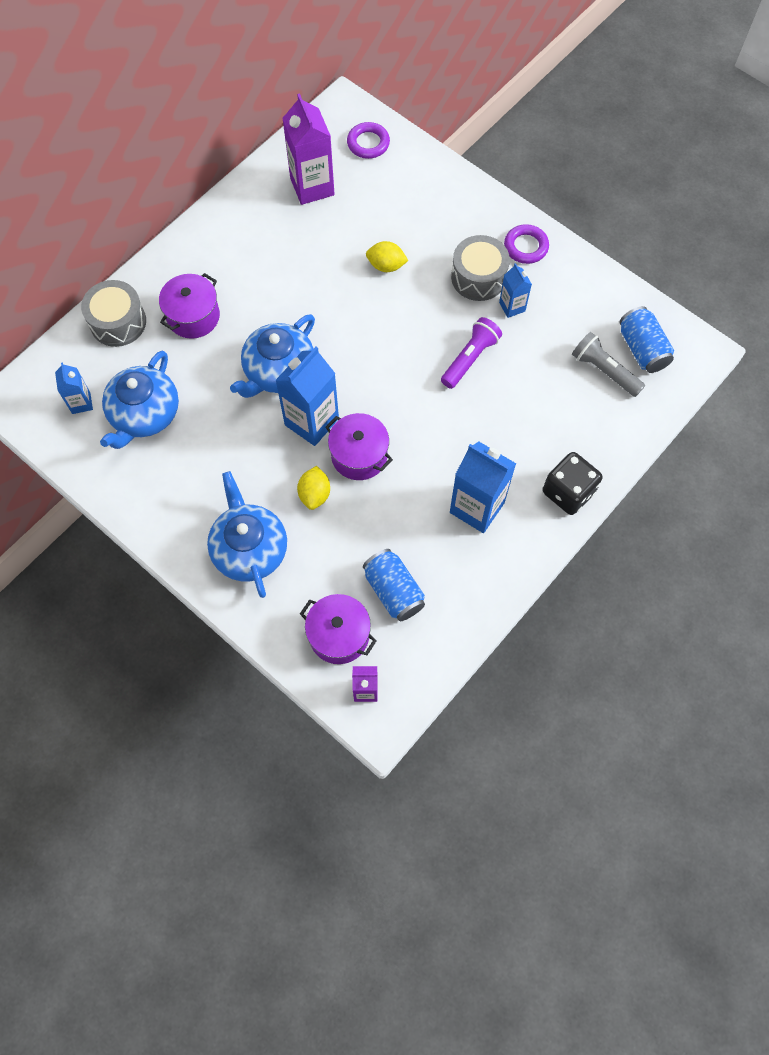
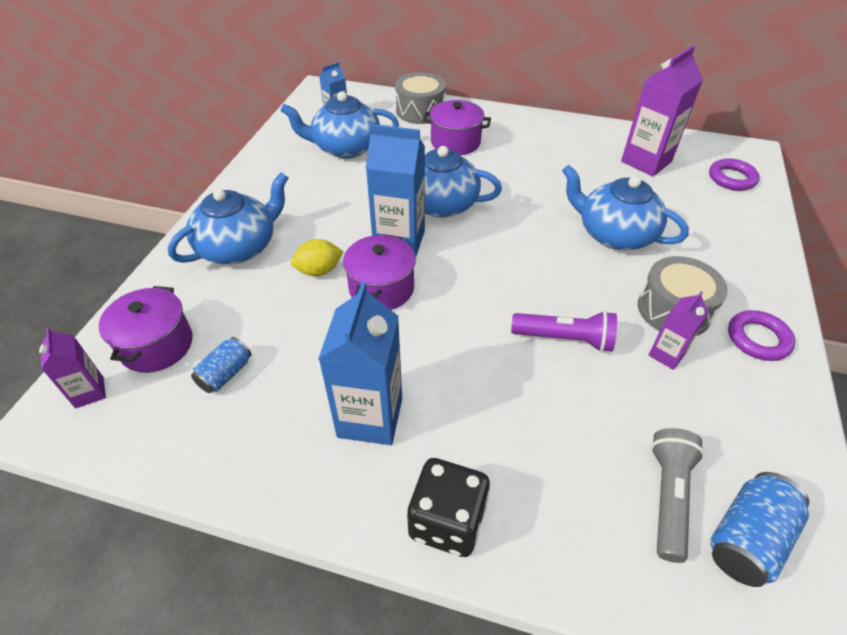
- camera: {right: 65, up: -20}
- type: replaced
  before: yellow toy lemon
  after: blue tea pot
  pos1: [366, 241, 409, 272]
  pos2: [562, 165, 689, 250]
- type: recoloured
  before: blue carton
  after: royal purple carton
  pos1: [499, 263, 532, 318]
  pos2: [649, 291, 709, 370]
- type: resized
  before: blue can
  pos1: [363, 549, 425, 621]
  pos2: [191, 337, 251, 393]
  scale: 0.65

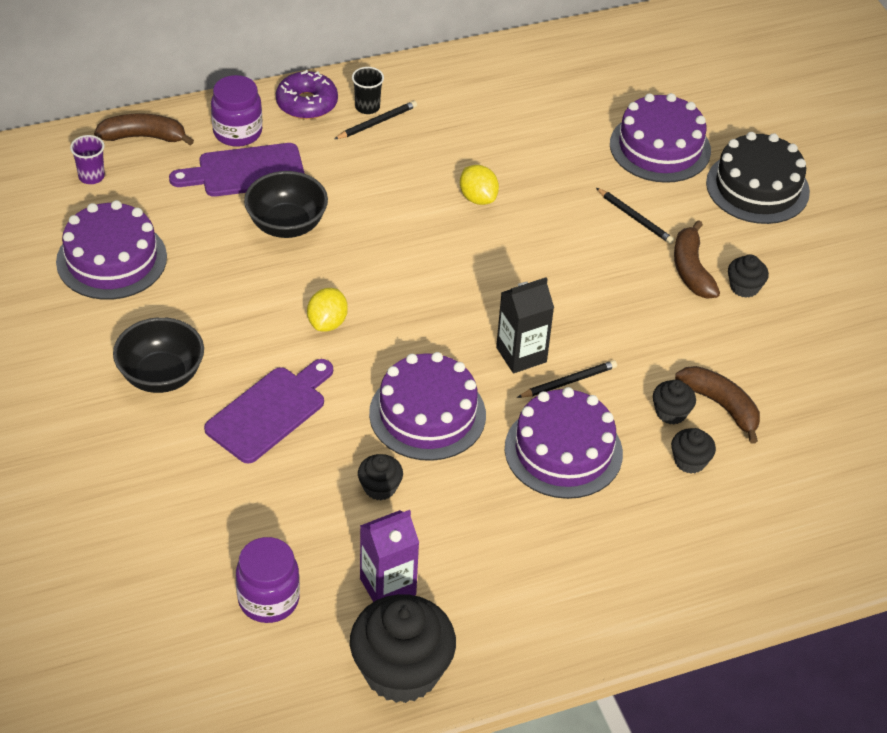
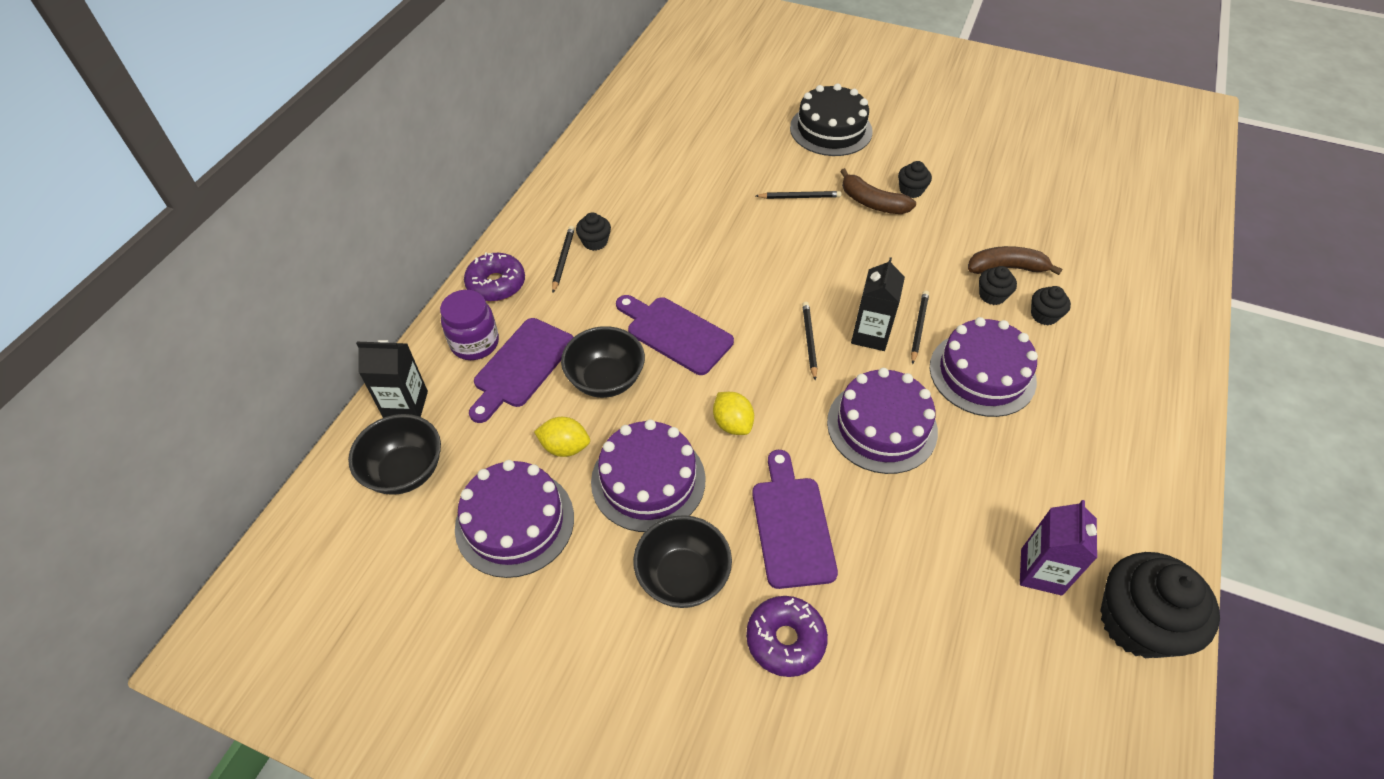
- camera: {right: -45, up: 5}
- type: removed
  before: ebony tumbler
  pos1: [352, 67, 384, 114]
- type: moved
  before: royal purple cake
  pos1: [610, 93, 711, 183]
  pos2: [591, 419, 706, 532]
- type: replaced
  before: dark brown toy banana
  after: ebony carton
  pos1: [94, 113, 194, 145]
  pos2: [356, 340, 428, 418]
- type: replaced
  before: royal purple tumbler
  after: ebony bowl
  pos1: [70, 135, 105, 184]
  pos2: [348, 414, 441, 495]
- type: moved
  before: yellow toy lemon
  pos1: [460, 165, 499, 205]
  pos2: [534, 417, 590, 457]
- type: moved
  before: ebony muffin
  pos1: [358, 454, 403, 500]
  pos2: [576, 212, 611, 251]
- type: removed
  before: royal purple jar
  pos1: [236, 537, 300, 623]
- type: added
  after: royal purple cutting board
  pos2: [616, 295, 734, 375]
- type: added
  after: ebony pencil
  pos2: [802, 302, 817, 380]
- type: added
  after: royal purple donut
  pos2: [746, 596, 828, 677]

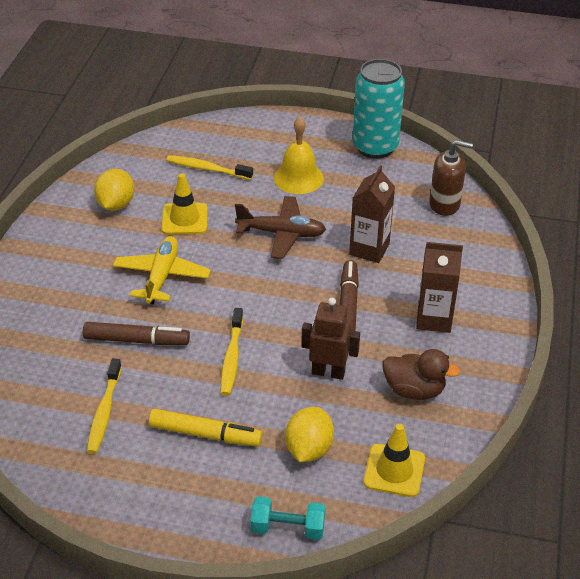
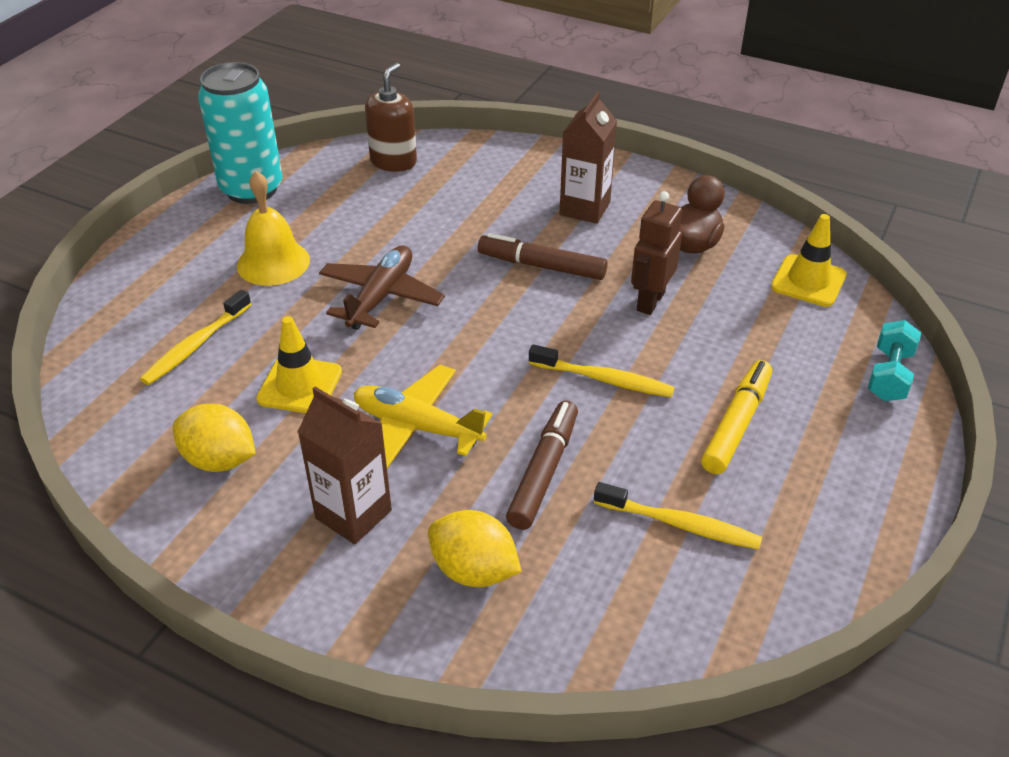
- camera: {right: -75, up: 0}
- type: moved
  before: dark brown carton
  pos1: [349, 165, 395, 263]
  pos2: [298, 387, 392, 544]
- type: moved
  before: yellow toy lemon
  pos1: [285, 407, 334, 462]
  pos2: [428, 510, 522, 587]

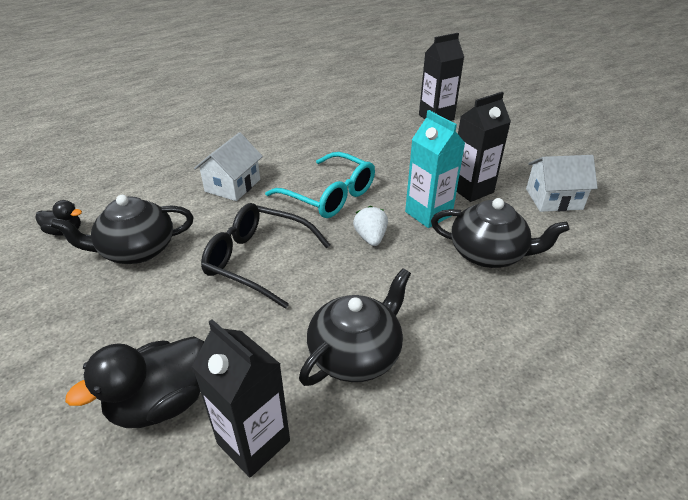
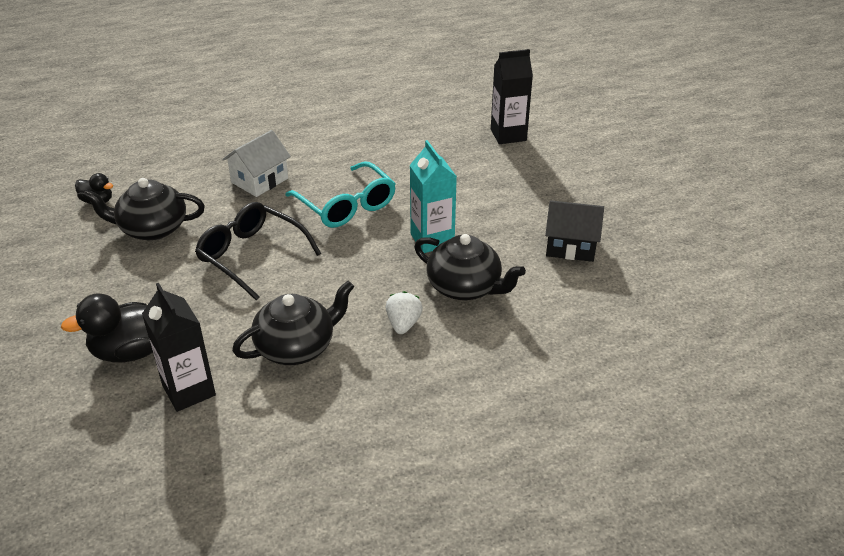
- camera: {right: 15, up: 0}
- type: removed
  before: ebony carton
  pos1: [457, 92, 511, 202]
- type: recoloured
  before: white cottage
  after: ebony cottage
  pos1: [526, 155, 598, 212]
  pos2: [545, 200, 604, 262]
- type: moved
  before: white berry
  pos1: [353, 206, 388, 246]
  pos2: [386, 291, 423, 334]

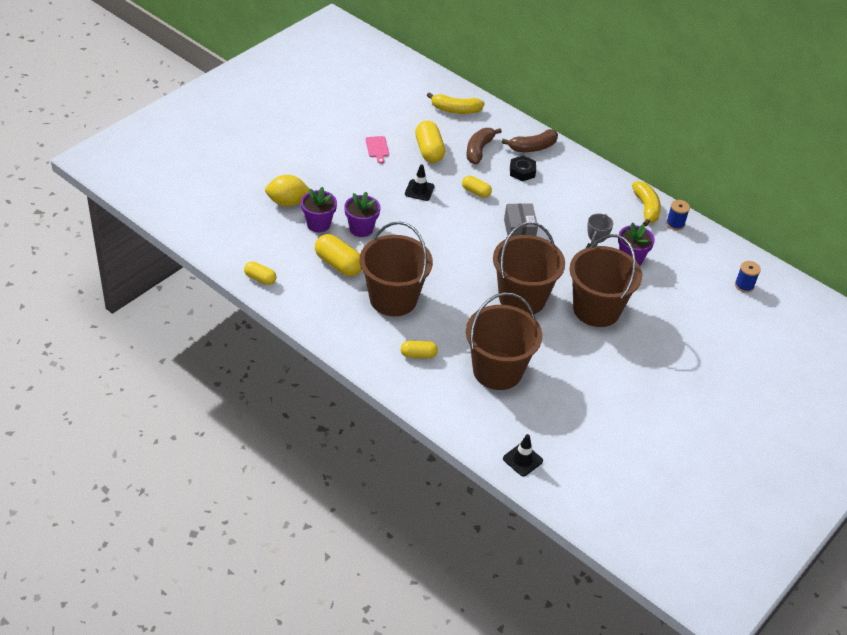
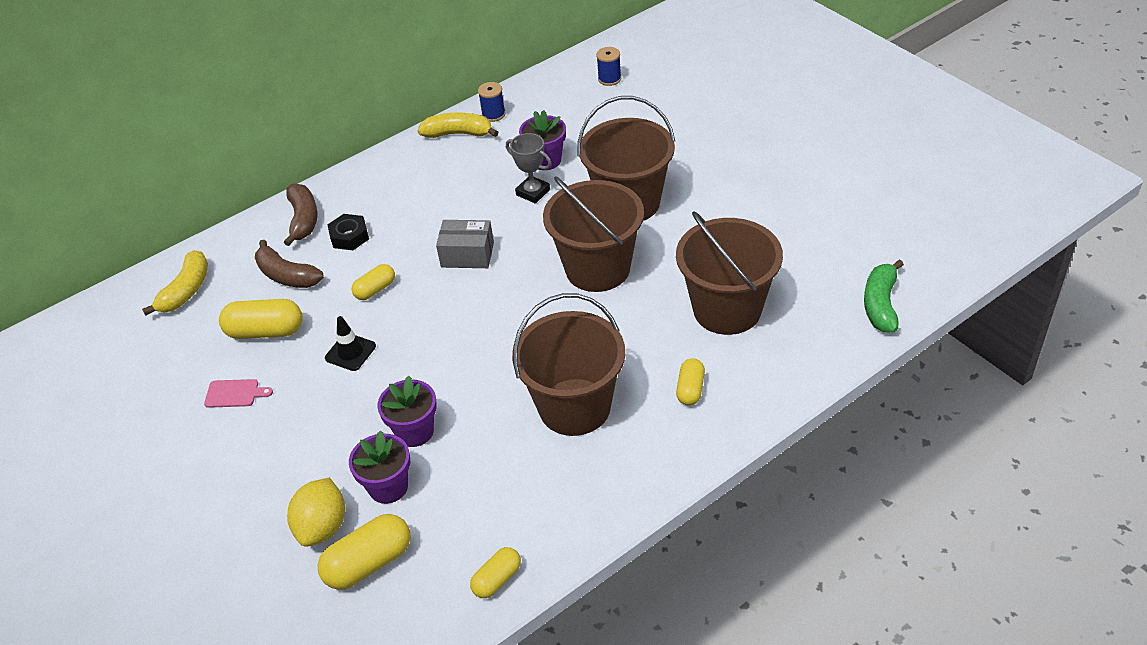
- camera: {right: -70, up: 0}
- type: moved
  before: yellow pill shape
  pos1: [315, 234, 362, 276]
  pos2: [318, 514, 411, 590]
- type: replaced
  before: ebony safety cone
  after: emerald toy banana
  pos1: [503, 434, 543, 476]
  pos2: [864, 259, 904, 332]

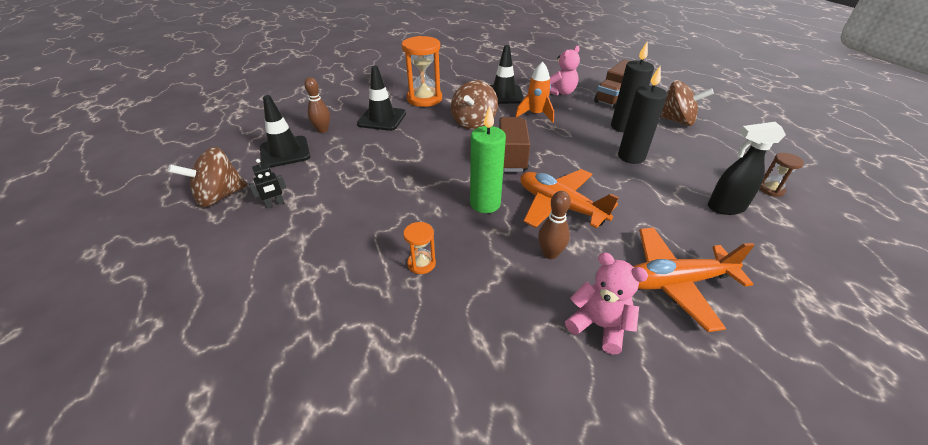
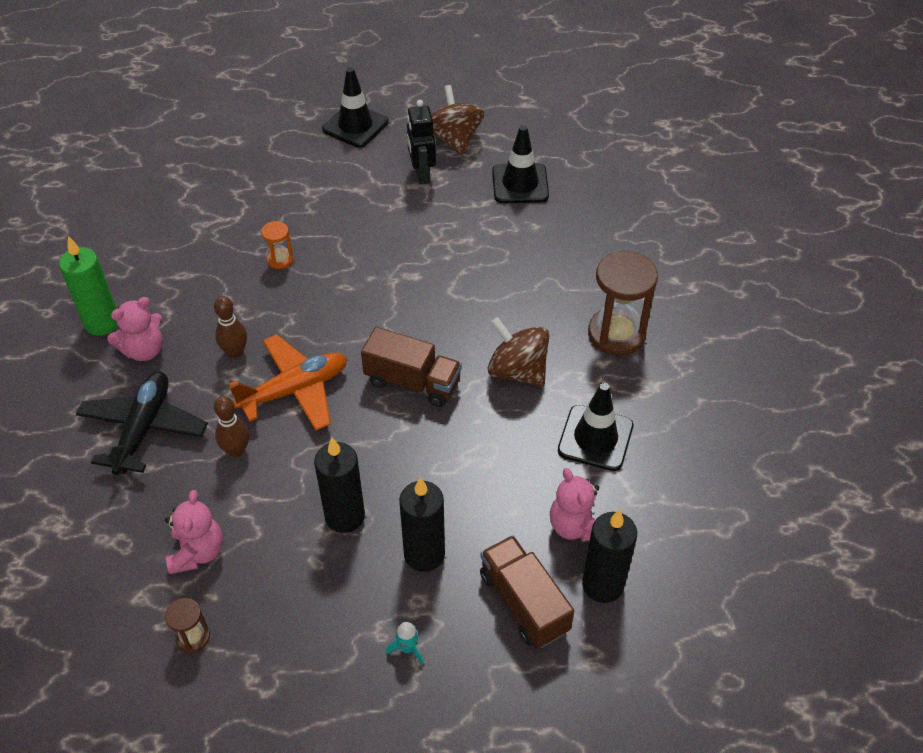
- camera: {right: 110, up: 10}
- type: recoloured
  before: bright orange hourglass
  after: dark brown hourglass
  pos1: [402, 36, 442, 107]
  pos2: [588, 251, 658, 356]
- type: removed
  before: bright orange rocket
  pos1: [515, 62, 554, 123]
- type: moved
  before: ebony safety cone
  pos1: [357, 66, 406, 131]
  pos2: [322, 67, 389, 148]
- type: moved
  before: dark brown bowling pin
  pos1: [304, 77, 330, 133]
  pos2: [214, 396, 249, 457]
- type: replaced
  before: dark brown spinning top
  after: turquoise rocket
  pos1: [660, 80, 714, 126]
  pos2: [386, 622, 424, 665]
- type: moved
  before: emerald wax candle
  pos1: [470, 105, 506, 213]
  pos2: [59, 236, 118, 336]
- type: replaced
  before: ebony spray cleaner
  after: pink teddy bear
  pos1: [708, 122, 786, 215]
  pos2: [165, 490, 223, 574]
- type: resized
  before: ebony toy robot
  pos1: [249, 159, 286, 208]
  pos2: [407, 100, 436, 184]
  scale: 1.67
- type: recoloured
  before: bright orange aeroplane
  after: ebony aeroplane
  pos1: [633, 227, 755, 332]
  pos2: [76, 372, 208, 475]
- type: added
  after: ebony wax candle
  pos2: [582, 509, 637, 603]

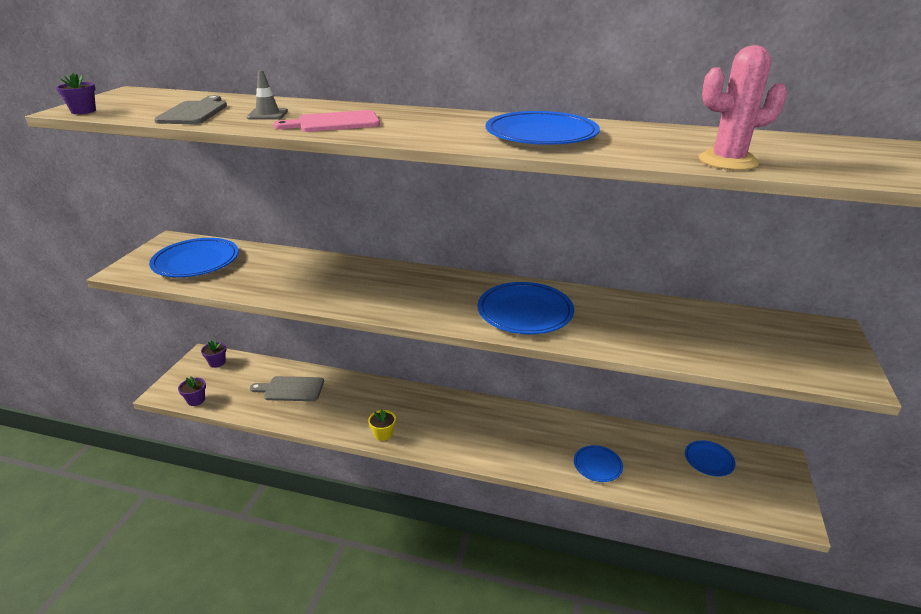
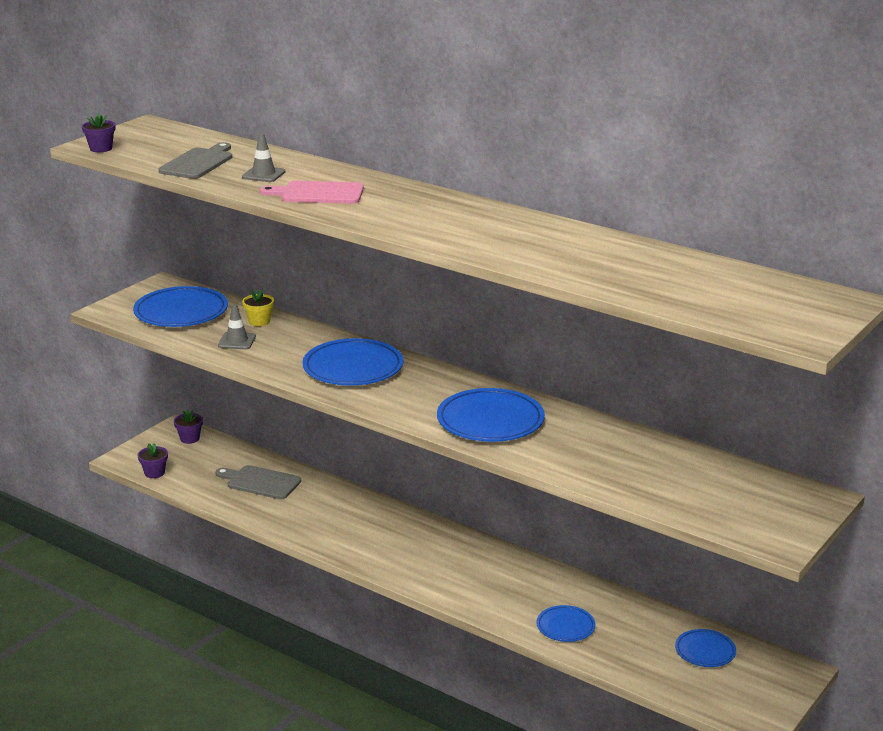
- camera: {right: 20, up: -5}
- type: removed
  before: pink prickly plant
  pos1: [699, 45, 787, 170]
- type: moved
  before: blue dinner plate
  pos1: [485, 111, 600, 145]
  pos2: [302, 338, 403, 385]
- type: moved
  before: yellow flower pot
  pos1: [368, 410, 396, 441]
  pos2: [242, 289, 274, 326]
- type: added
  after: ash-grey safety cone
  pos2: [218, 304, 256, 349]

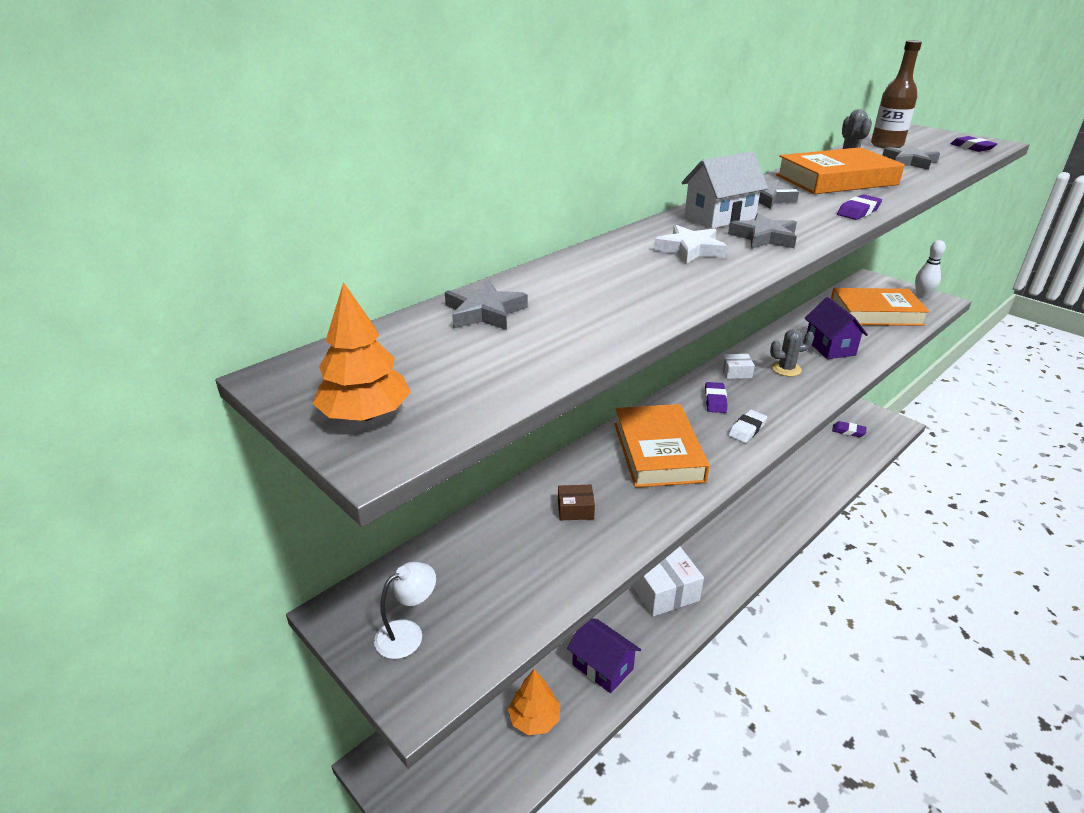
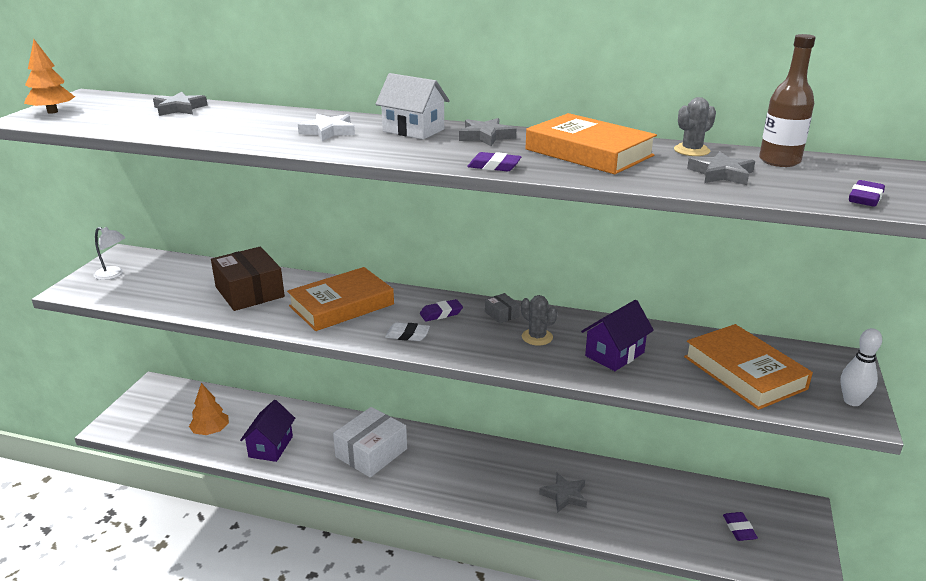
- camera: {right: 60, up: -5}
- type: moved
  before: ash-grey star shape
  pos1: [728, 213, 797, 249]
  pos2: [539, 473, 587, 513]
- type: recoloured
  before: white package
  after: ash-grey package
  pos1: [721, 354, 755, 379]
  pos2: [485, 293, 520, 323]
- type: resized
  before: dark brown package
  pos1: [558, 485, 595, 520]
  pos2: [211, 247, 285, 311]
  scale: 2.28

